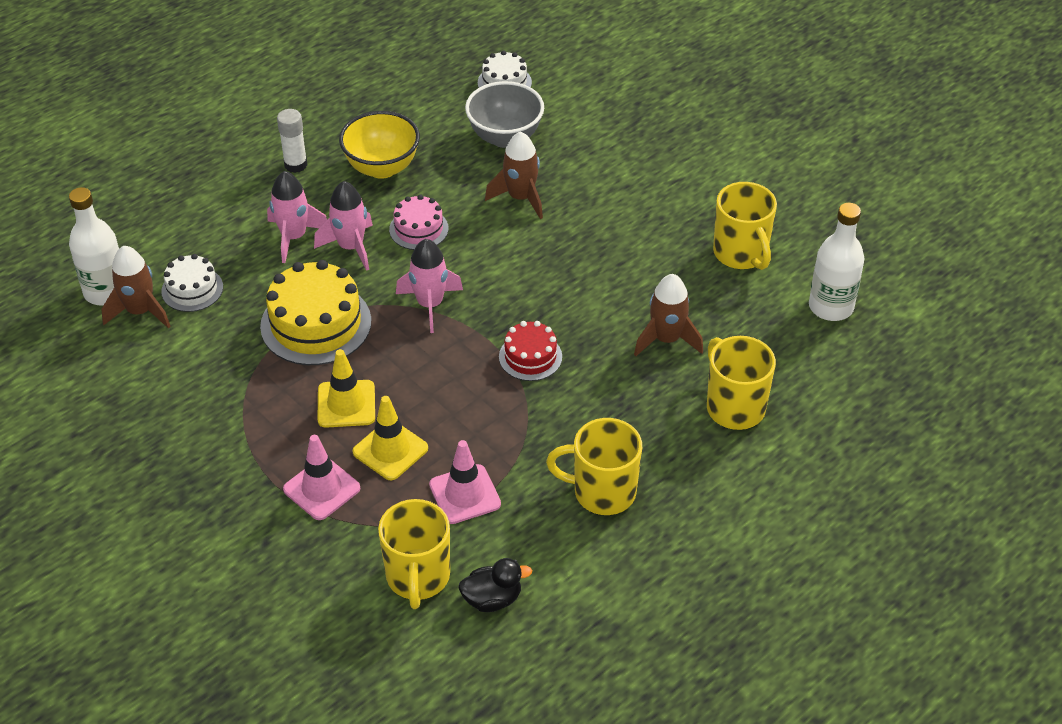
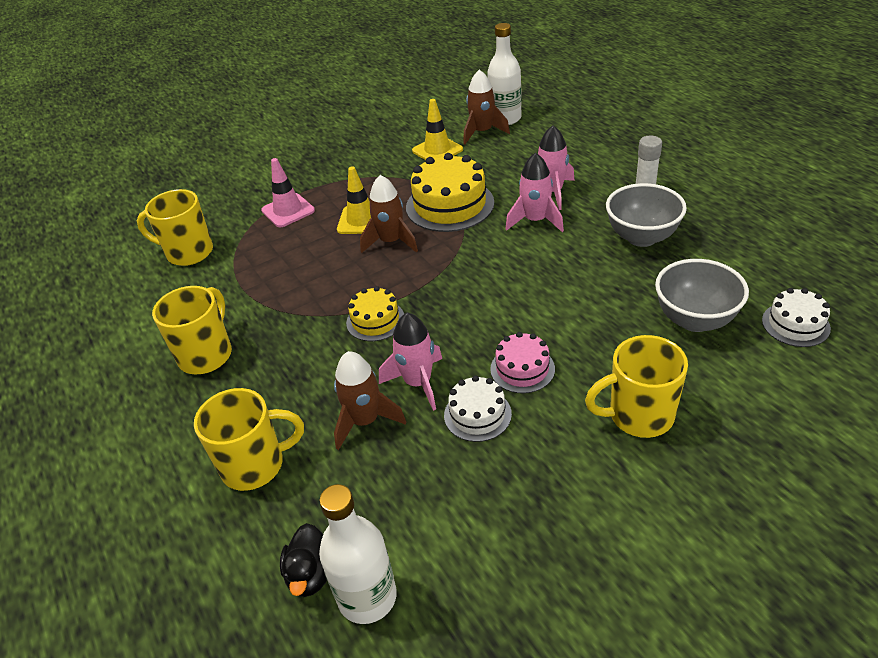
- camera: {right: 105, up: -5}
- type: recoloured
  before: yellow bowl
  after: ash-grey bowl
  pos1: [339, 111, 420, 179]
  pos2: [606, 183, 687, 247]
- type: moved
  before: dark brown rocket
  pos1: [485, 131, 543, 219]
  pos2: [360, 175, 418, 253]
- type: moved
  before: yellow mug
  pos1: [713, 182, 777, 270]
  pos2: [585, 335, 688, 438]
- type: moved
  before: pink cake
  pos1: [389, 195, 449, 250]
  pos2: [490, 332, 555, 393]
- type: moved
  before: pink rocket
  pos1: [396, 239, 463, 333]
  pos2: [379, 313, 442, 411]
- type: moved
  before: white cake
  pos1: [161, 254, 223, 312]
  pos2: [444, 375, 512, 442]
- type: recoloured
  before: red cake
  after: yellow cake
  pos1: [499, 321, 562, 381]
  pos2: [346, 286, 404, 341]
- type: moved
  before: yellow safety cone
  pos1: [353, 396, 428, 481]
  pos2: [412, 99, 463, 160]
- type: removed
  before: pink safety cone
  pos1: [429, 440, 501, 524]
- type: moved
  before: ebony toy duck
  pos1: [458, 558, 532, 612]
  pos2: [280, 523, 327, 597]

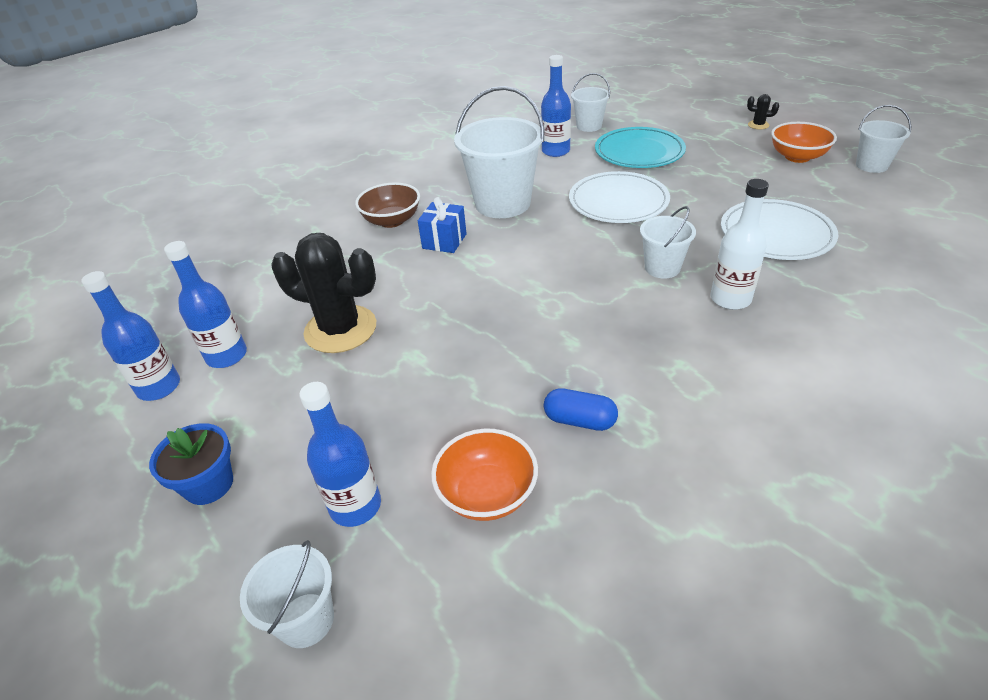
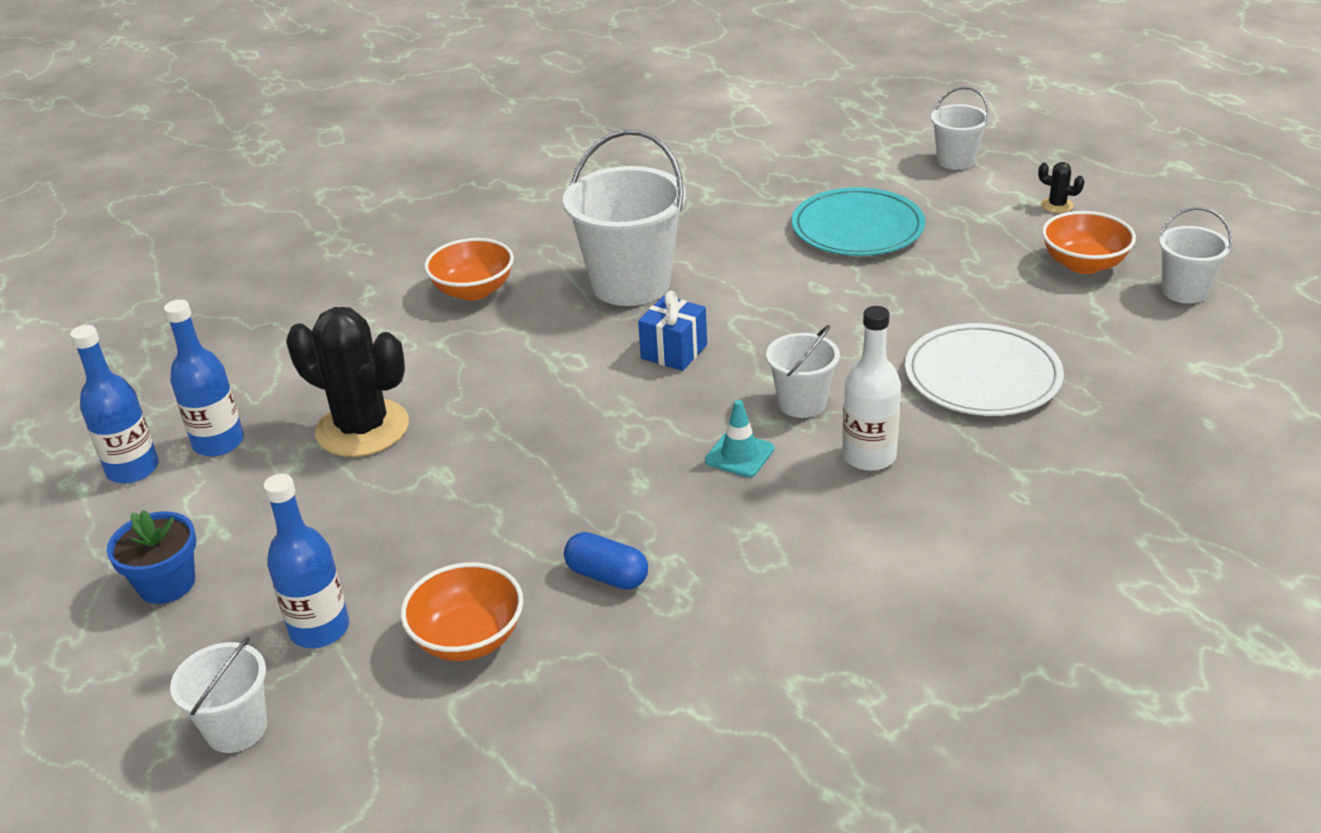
- camera: {right: 10, up: -5}
- type: removed
  before: blue drink bottle
  pos1: [541, 55, 571, 157]
- type: moved
  before: white sand bucket
  pos1: [571, 73, 610, 132]
  pos2: [931, 86, 989, 170]
- type: removed
  before: white dinner plate
  pos1: [569, 171, 670, 223]
- type: recoloured
  before: dark brown bowl
  after: bright orange bowl
  pos1: [355, 182, 420, 228]
  pos2: [424, 238, 514, 300]
- type: moved
  before: blue wrapped gift
  pos1: [418, 197, 467, 253]
  pos2: [638, 291, 707, 371]
- type: added
  after: turquoise safety cone
  pos2: [705, 400, 774, 478]

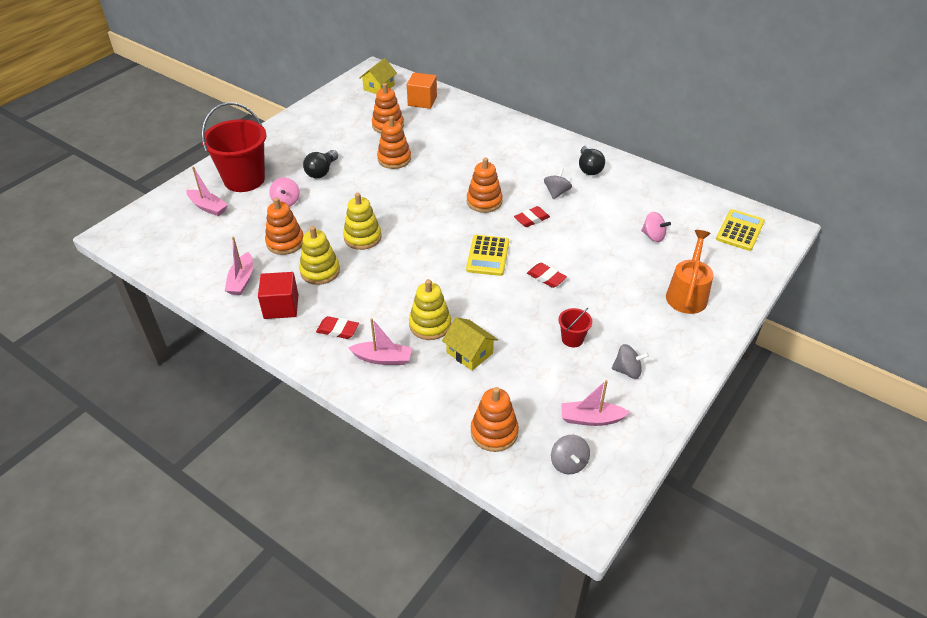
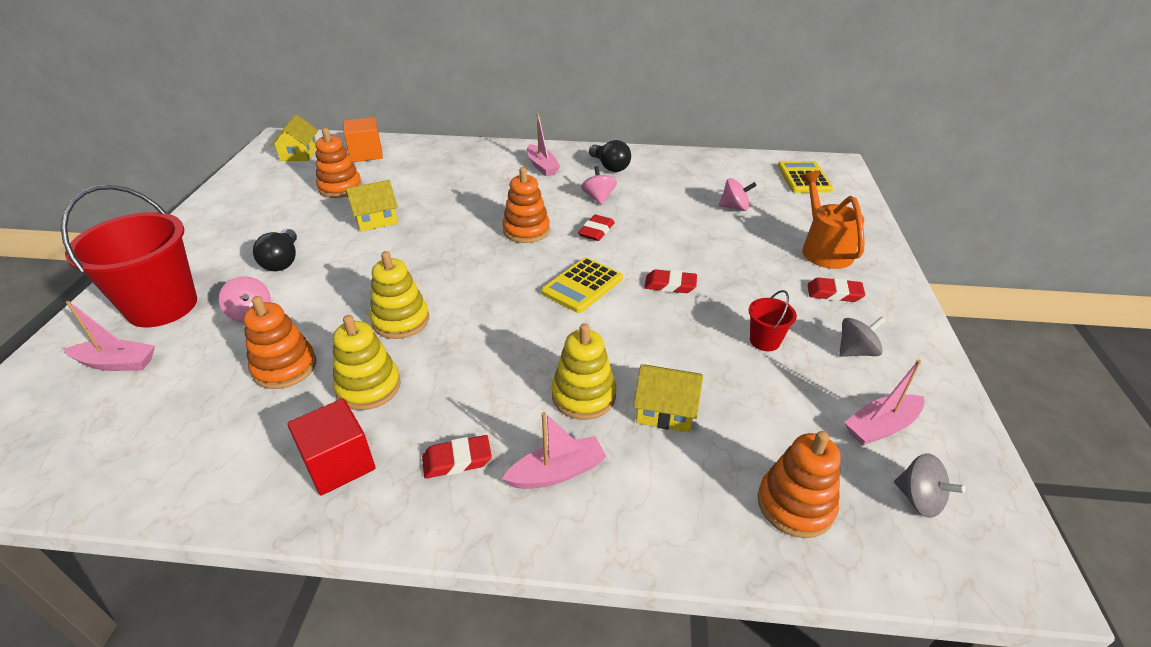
- camera: {right: -30, up: -5}
- type: replaced
  before: bright orange stacking rings
  after: yellow cottage
  pos1: [377, 116, 411, 169]
  pos2: [346, 180, 398, 231]
- type: recoloured
  before: ash-grey spinning top
  after: pink spinning top
  pos1: [544, 168, 572, 199]
  pos2: [581, 166, 617, 205]
- type: turned
  before: yellow pocket calculator
  pos1: [466, 235, 509, 276]
  pos2: [541, 257, 623, 313]
  turn: 60
- type: moved
  before: pink boat
  pos1: [225, 237, 253, 295]
  pos2: [527, 113, 560, 176]
- type: added
  after: red gum eraser
  pos2: [807, 277, 865, 302]

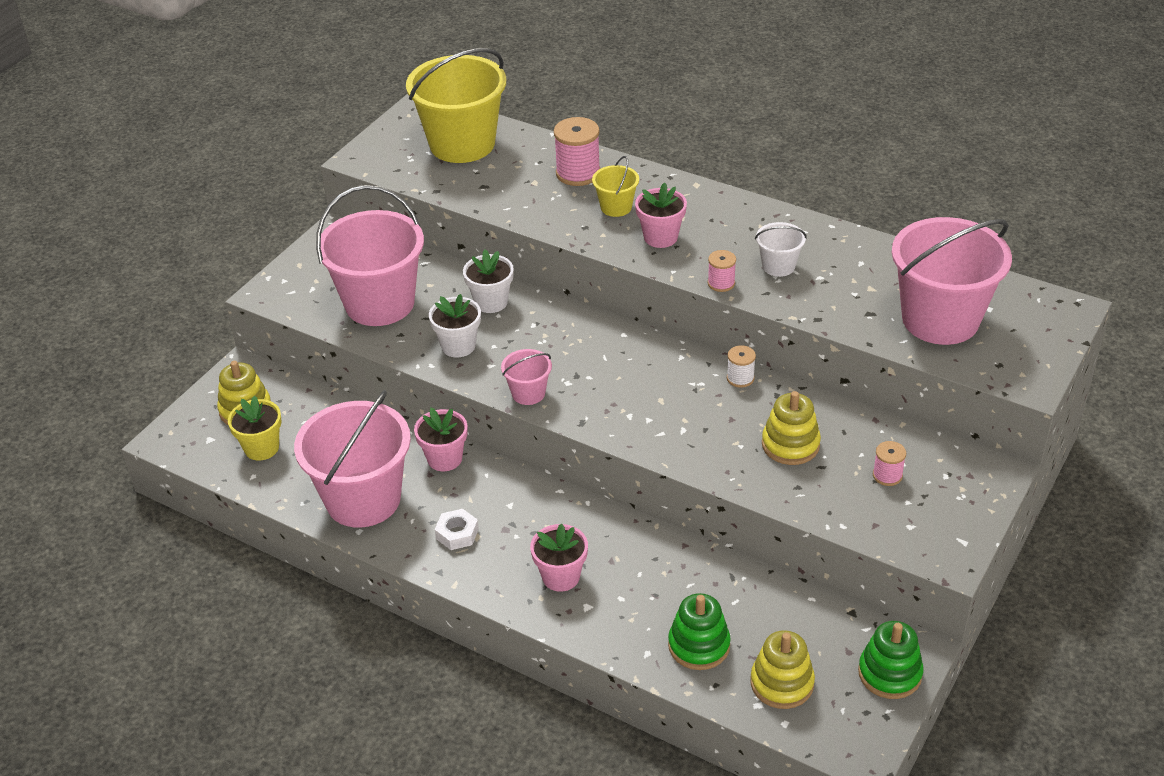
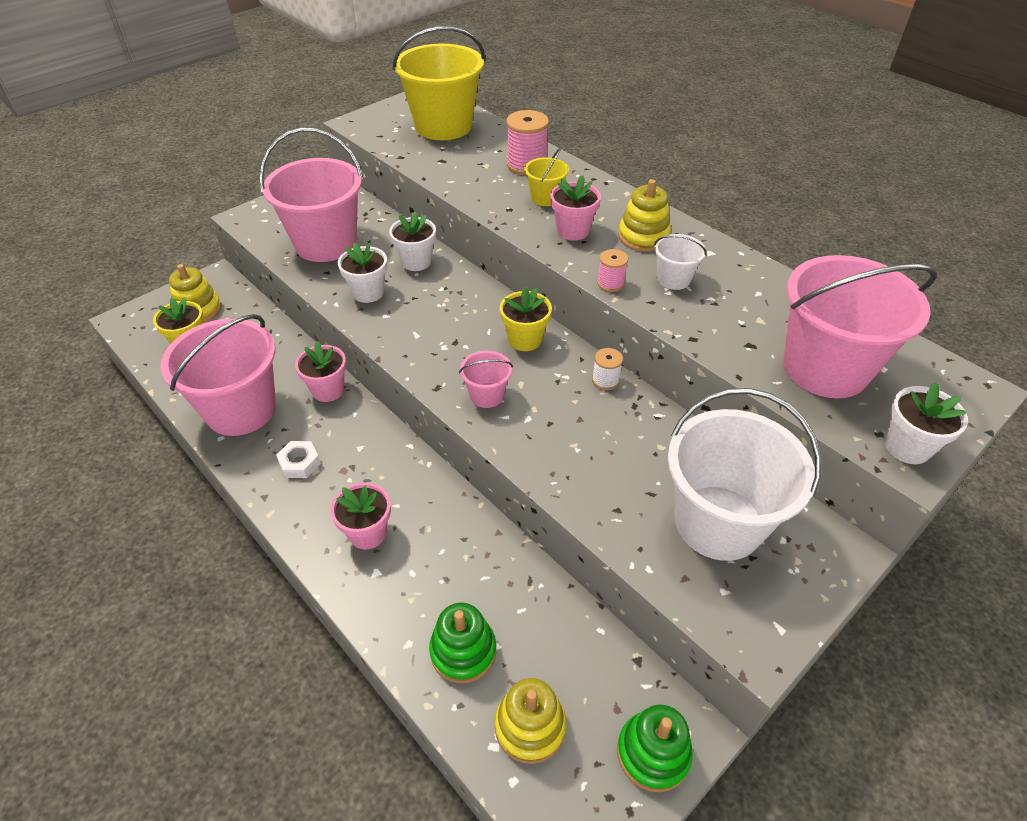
- camera: {right: 15, up: 5}
- type: moved
  before: pink sand bucket
  pos1: [501, 349, 552, 405]
  pos2: [459, 351, 513, 408]
- type: moved
  before: yellow stacking rings
  pos1: [762, 391, 821, 465]
  pos2: [618, 179, 671, 252]
- type: replaced
  before: pink bobbin
  after: white sand bucket
  pos1: [873, 441, 906, 486]
  pos2: [668, 388, 821, 561]
- type: added
  after: yellow flower pot
  pos2: [500, 286, 552, 351]
- type: added
  after: white flower pot
  pos2: [885, 382, 968, 464]

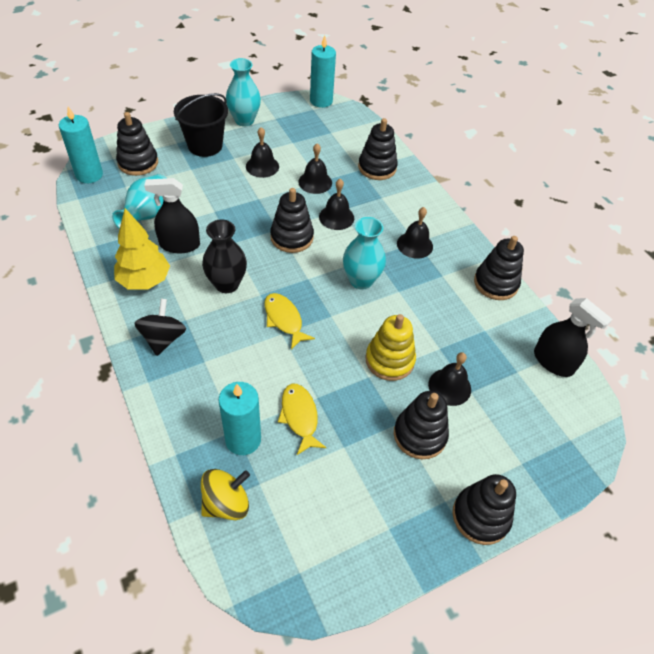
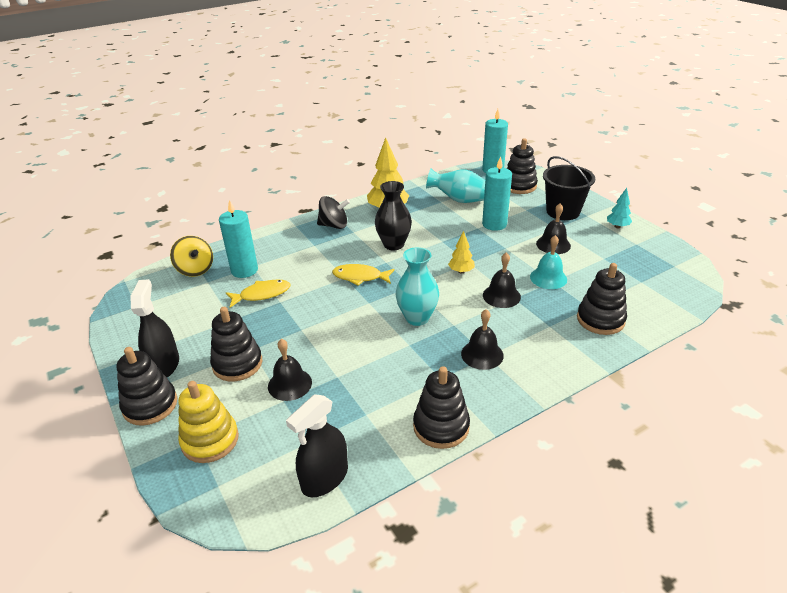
- camera: {right: 90, up: -15}
- type: moved
  before: turquoise wax candle
  pos1: [310, 35, 336, 108]
  pos2: [482, 156, 512, 231]
- type: replaced
  before: turquoise tall vase
  after: turquoise tree
  pos1: [226, 58, 261, 126]
  pos2: [607, 188, 632, 228]
- type: recoloured
  before: ebony hand bell
  after: turquoise hand bell
  pos1: [298, 143, 332, 194]
  pos2: [530, 235, 567, 289]
- type: moved
  before: ebony spray cleaner
  pos1: [144, 178, 200, 253]
  pos2: [130, 279, 179, 377]
- type: replaced
  before: ebony stacking rings
  after: yellow tree
  pos1: [270, 188, 314, 253]
  pos2: [448, 231, 475, 274]
- type: turned
  before: yellow fish
  pos1: [265, 293, 315, 349]
  pos2: [332, 264, 395, 286]
  turn: -135
- type: moved
  before: yellow stacking rings
  pos1: [365, 314, 416, 381]
  pos2: [178, 381, 239, 463]

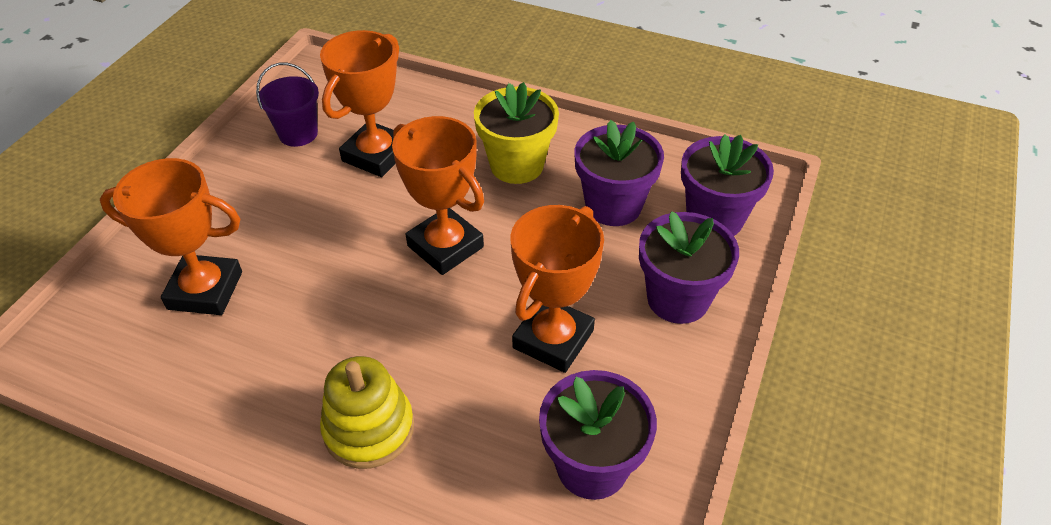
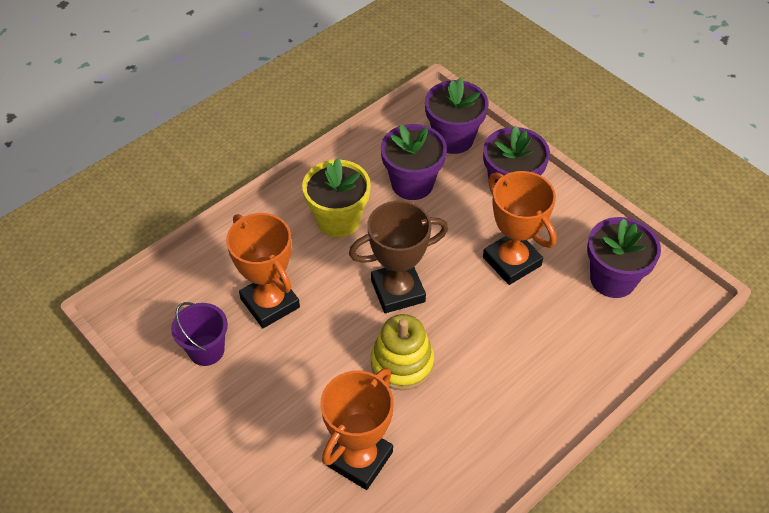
- camera: {right: -65, up: 5}
- type: recoloured
  before: bright orange trophy
  after: dark brown trophy
  pos1: [392, 116, 484, 275]
  pos2: [349, 201, 448, 313]
- type: moved
  before: yellow stacking rings
  pos1: [320, 356, 414, 469]
  pos2: [371, 314, 434, 390]

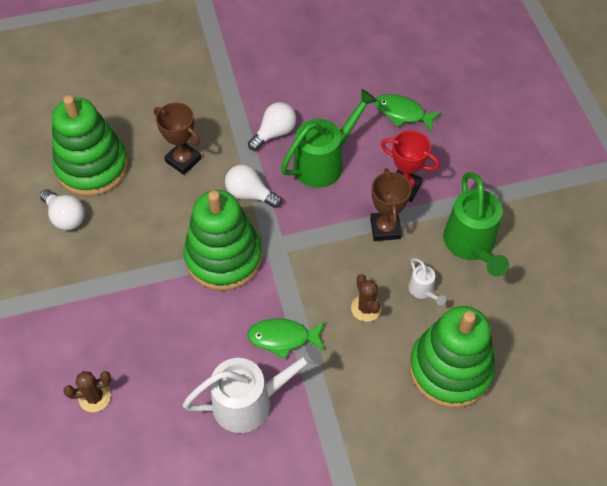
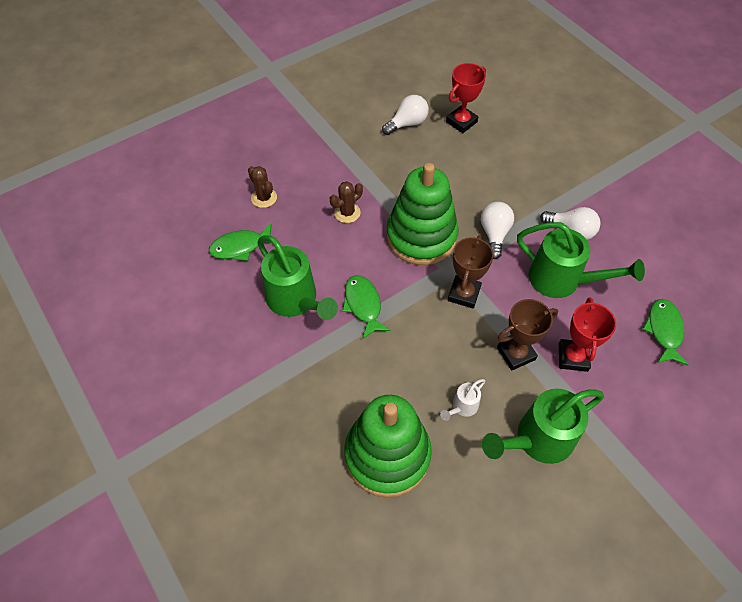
- camera: {right: 70, up: 0}
- type: replaced
  before: emerald stacking rings
  after: red trophy
  pos1: [52, 95, 129, 196]
  pos2: [446, 63, 486, 133]
- type: moved
  before: dark brown trophy
  pos1: [154, 102, 202, 175]
  pos2: [448, 235, 494, 309]
- type: turned
  before: white light bulb
  pos1: [40, 189, 85, 230]
  pos2: [382, 95, 429, 135]
  turn: -150
- type: moved
  before: dark brown prickly plant
  pos1: [351, 274, 381, 322]
  pos2: [330, 181, 363, 223]
- type: recoloured
  before: white watering pot
  after: emerald watering pot
  pos1: [183, 343, 323, 433]
  pos2: [257, 235, 338, 320]
- type: added
  after: emerald fish
  pos2: [209, 224, 272, 261]

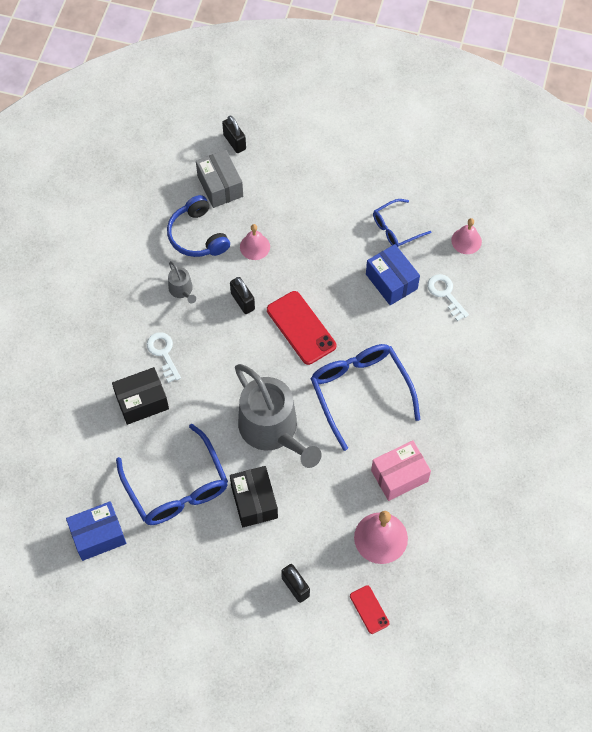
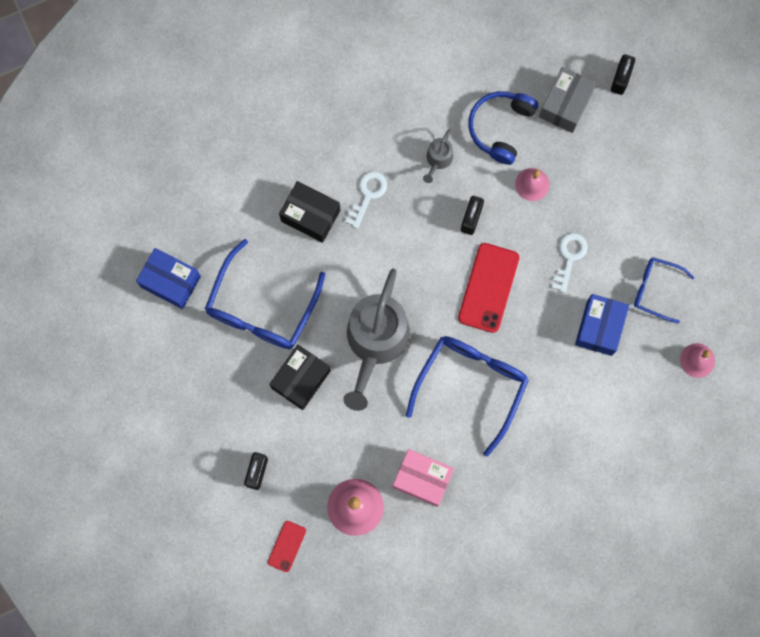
- camera: {right: 50, up: 15}
- type: moved
  before: white latchkey
  pos1: [427, 274, 469, 321]
  pos2: [551, 233, 588, 293]

